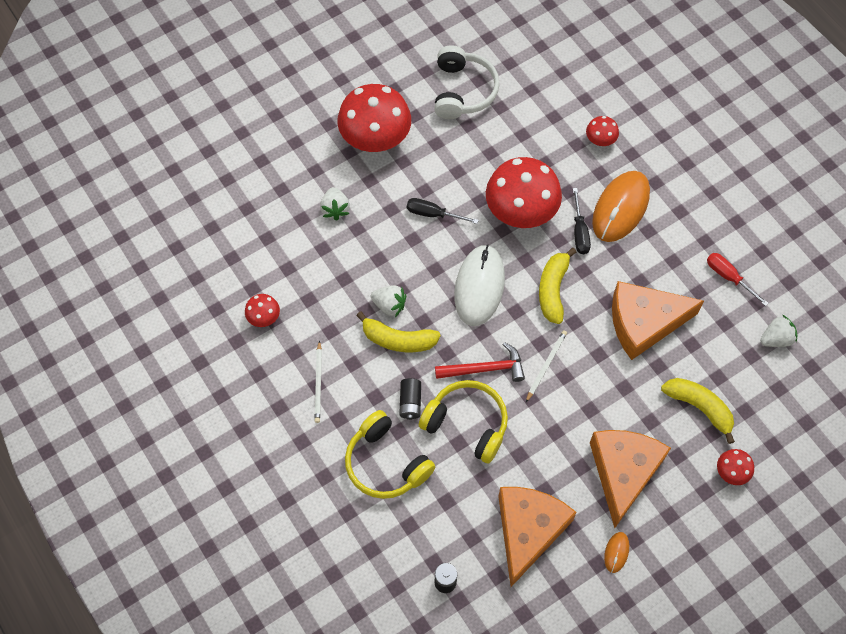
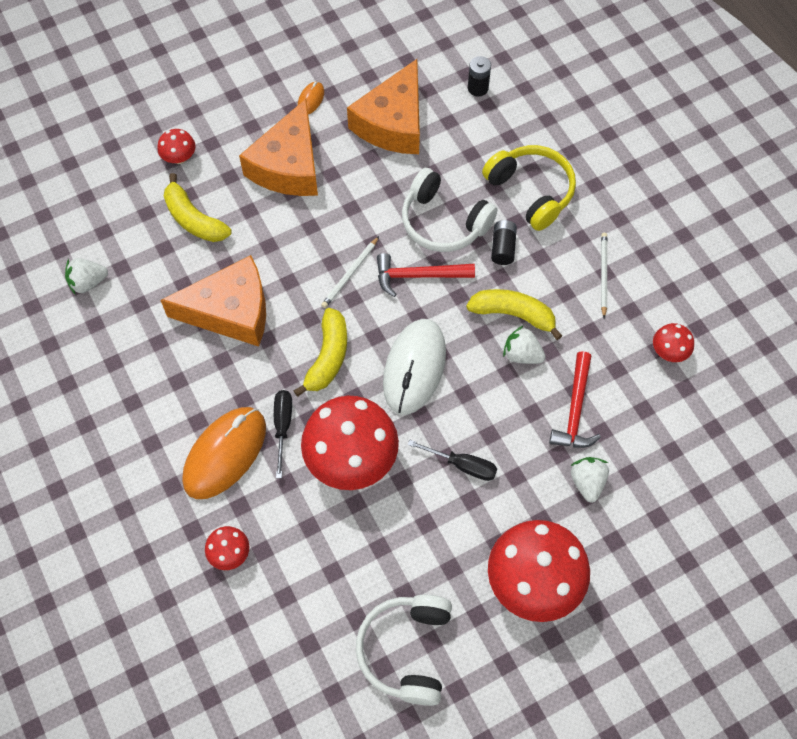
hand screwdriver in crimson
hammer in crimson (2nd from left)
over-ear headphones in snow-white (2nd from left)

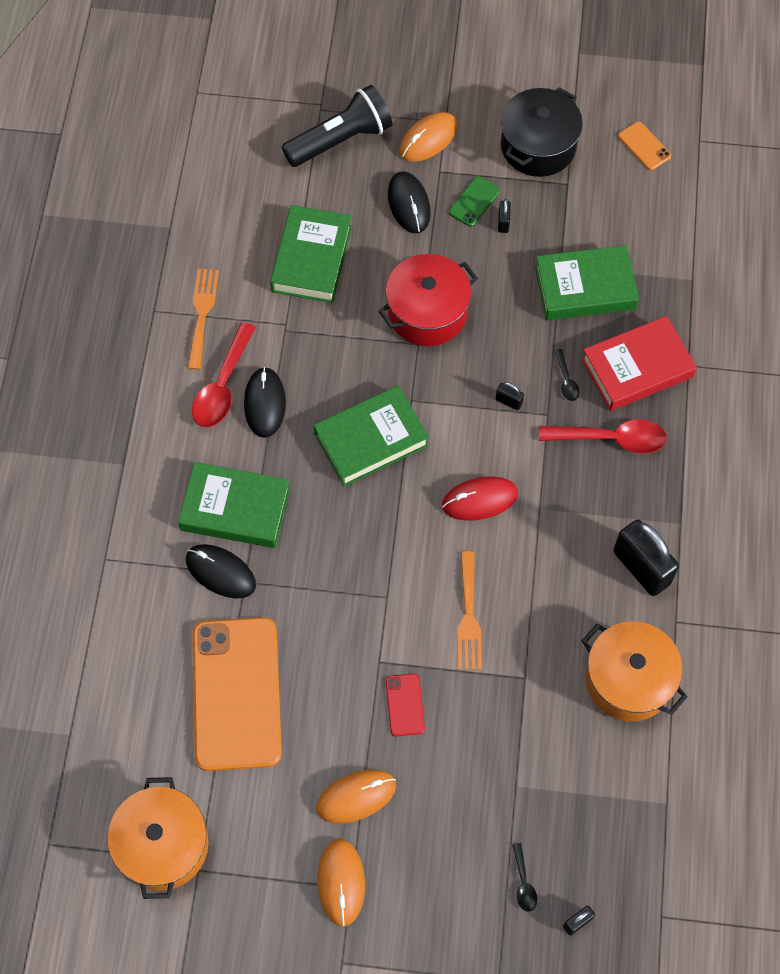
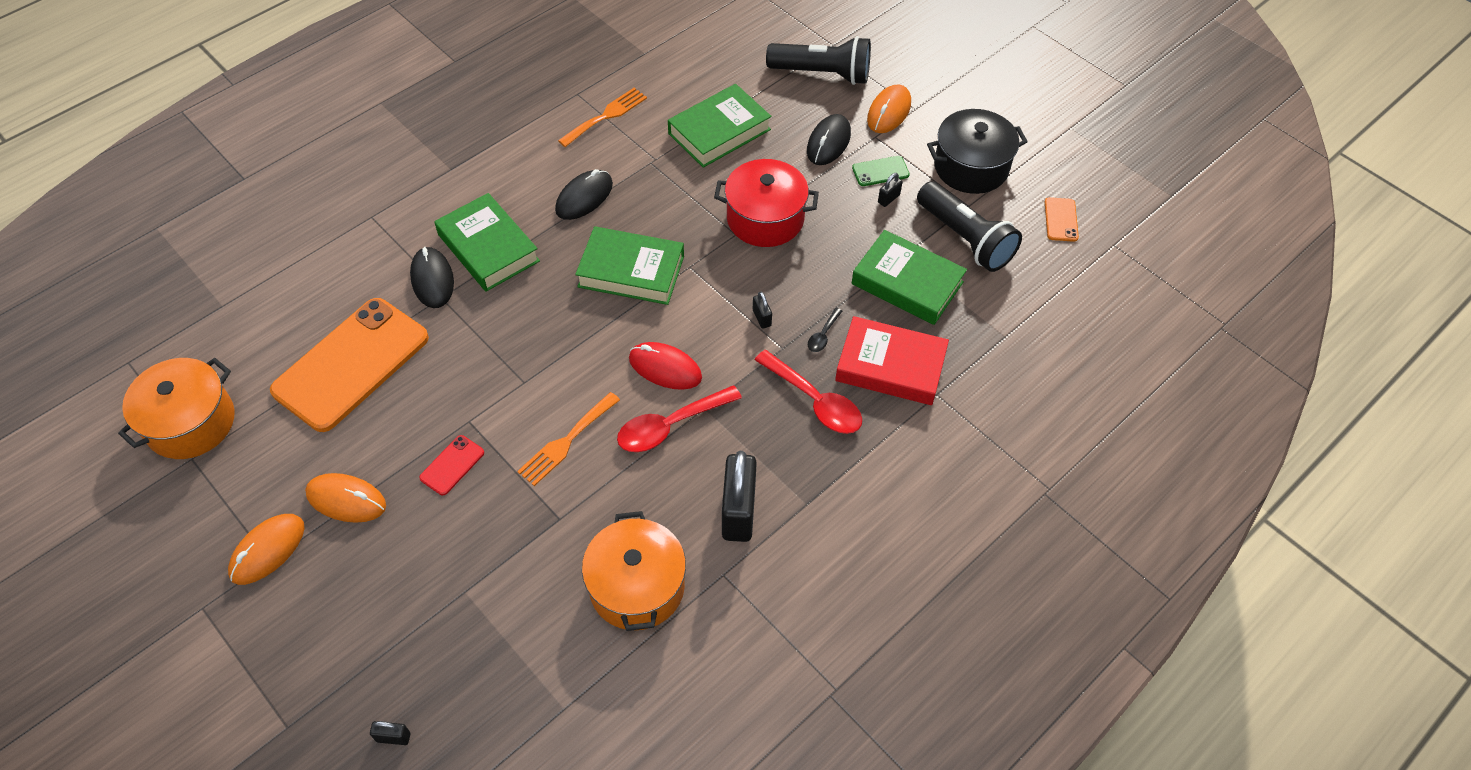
tablespoon in ebony (1st from left in the first image)
flashlight in ebony (2nd from left)
tablespoon in crimson (1st from left)
PC mouse in bright orange (3rd from left)

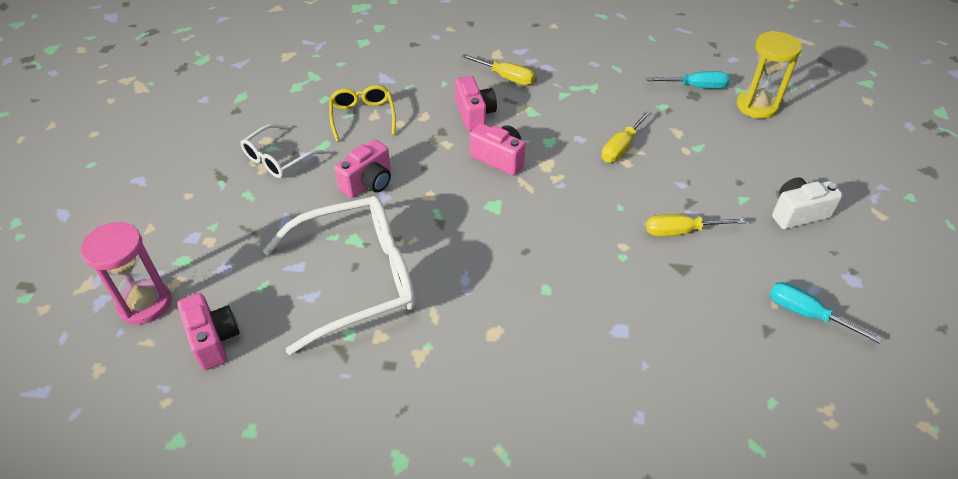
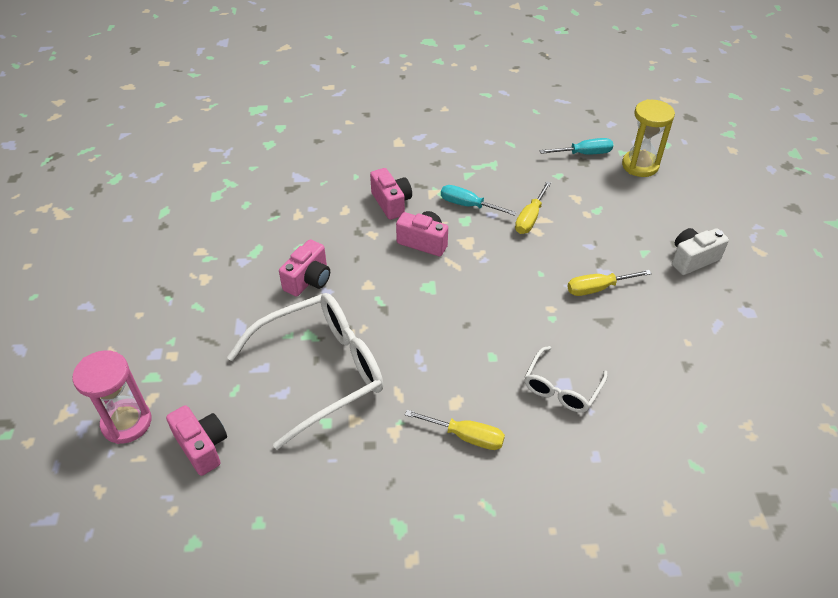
spectacles in bright yellow
spectacles in snow-white (2nd from left)
hand screwdriver in bright yellow (1st from left)
hand screwdriver in turquoise (1st from left)

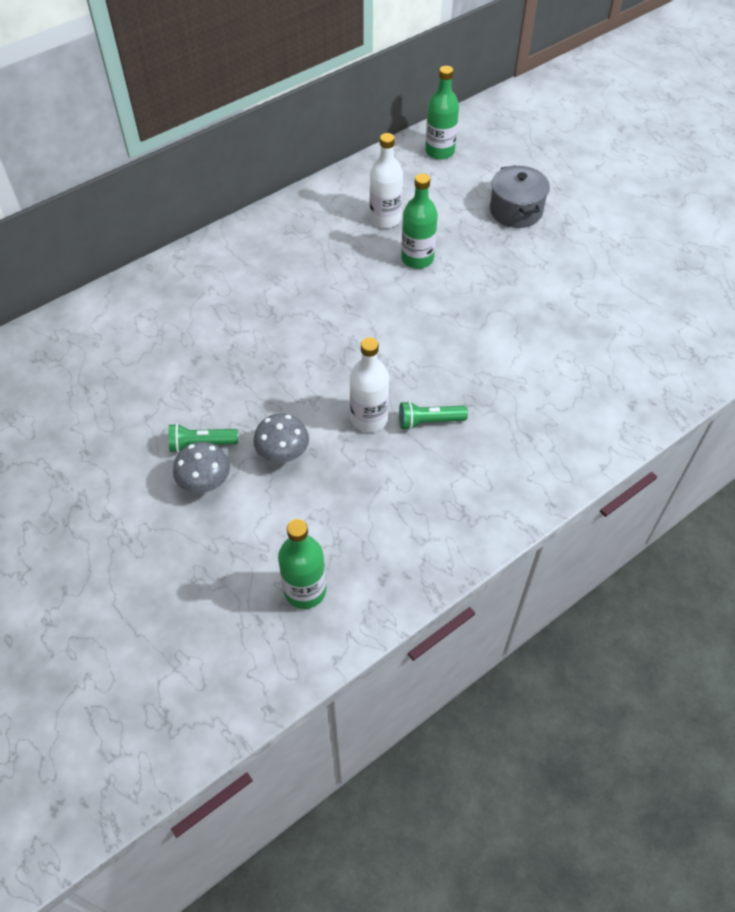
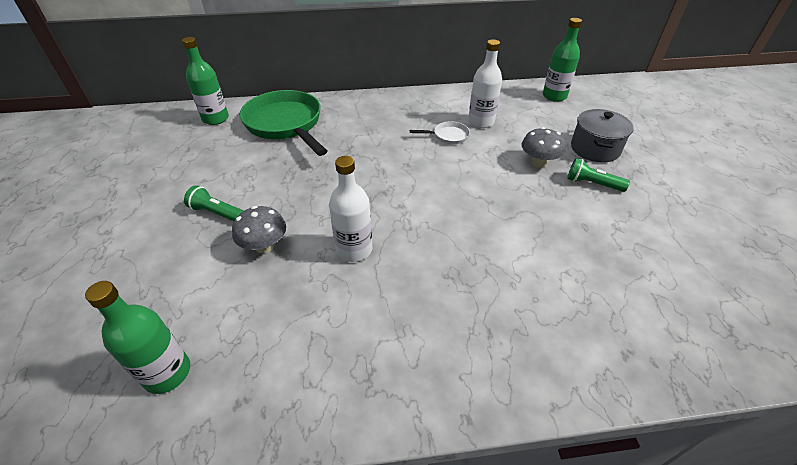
frying pan in emerald
frying pan in snow-white
toadstool in ash-grey (2nd from left)
flashlight in emerald (2nd from left)
flask in emerald (2nd from left)

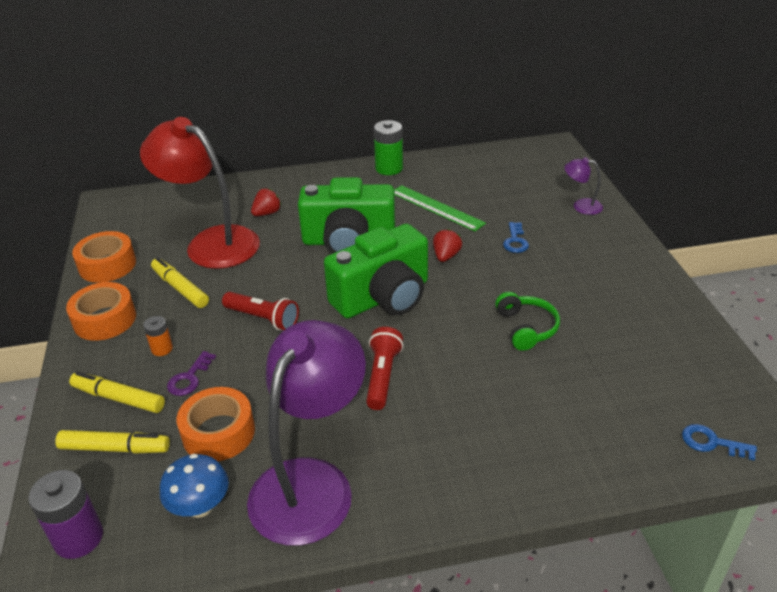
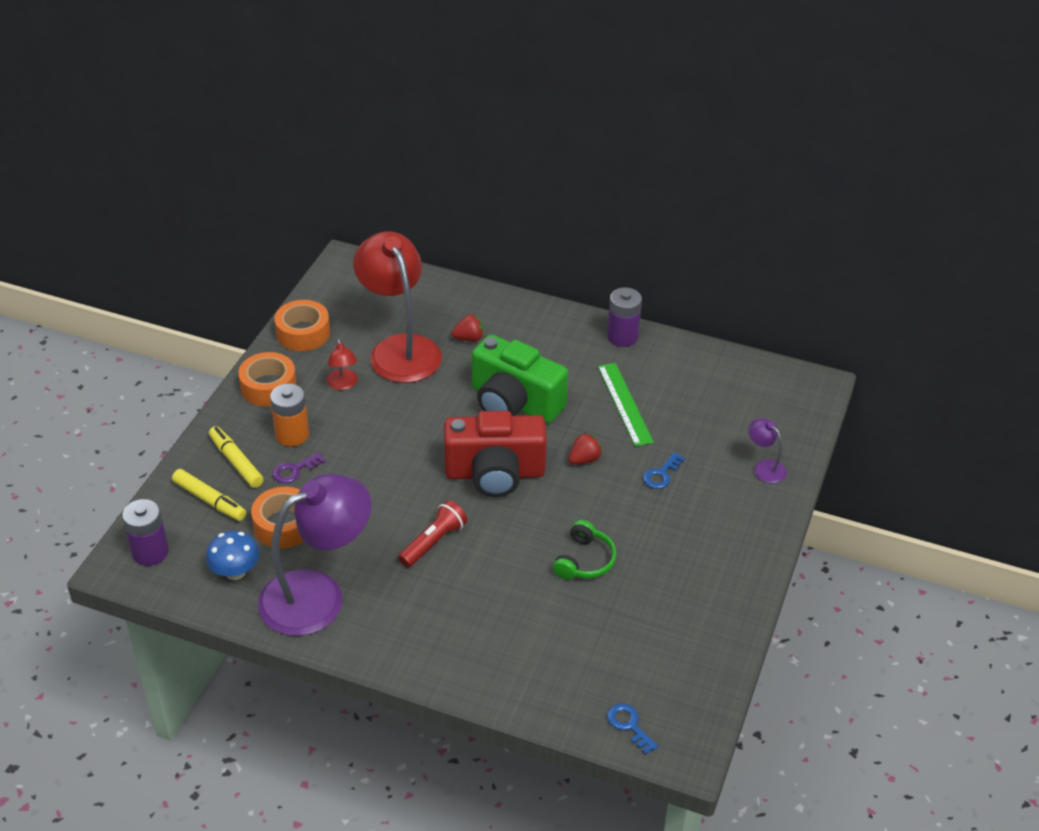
flashlight in crimson (1st from left in the first image)
reading lamp in crimson (1st from left)
camera in crimson
battery in violet (2nd from left)
battery in bright orange

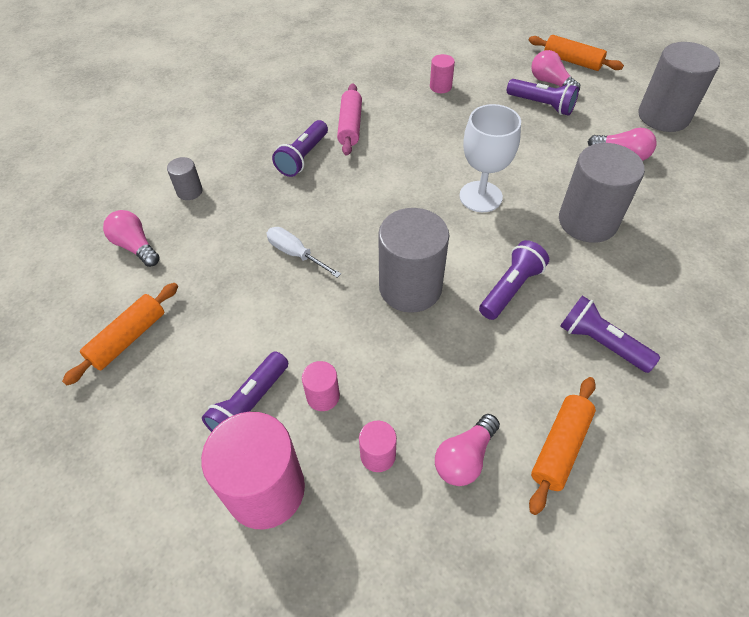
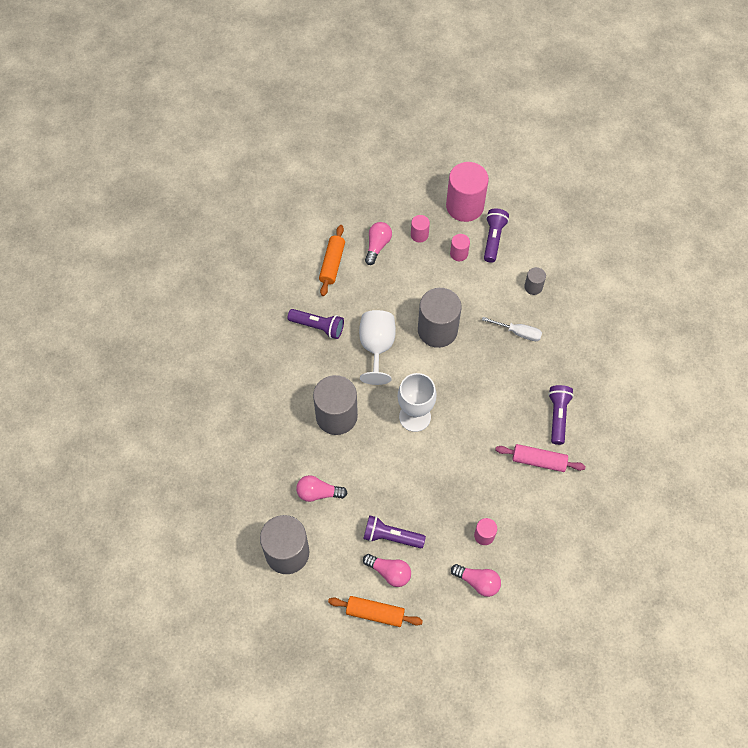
pastry roller in bright orange (1st from left in the first image)
lightbulb in rosy (4th from left)
solid cylinder in ash-grey (4th from left)
wine glass in snow-white (1st from left)
pastry roller in rosy

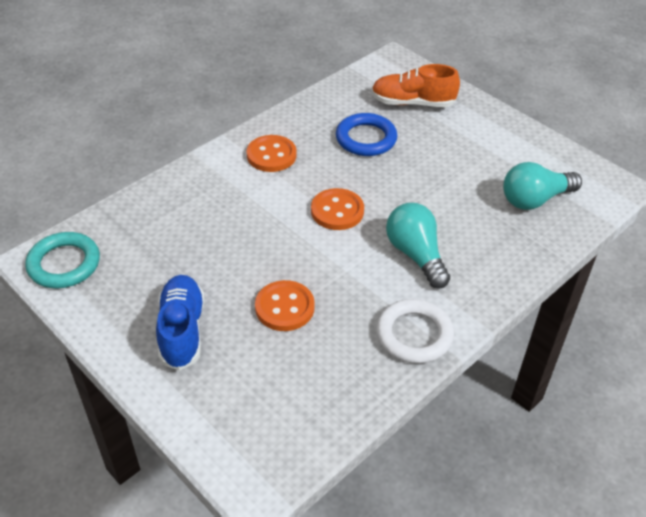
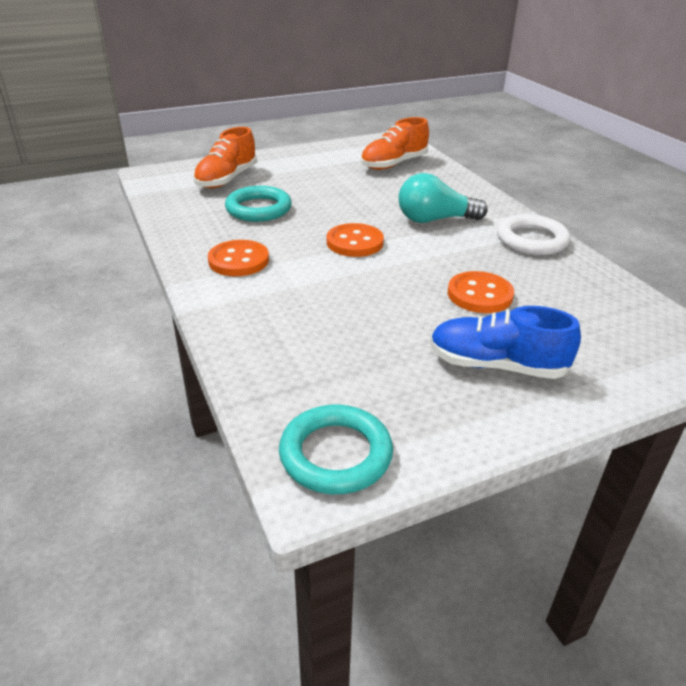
sneaker in bright orange (2nd from left)
torus in turquoise (1st from left)

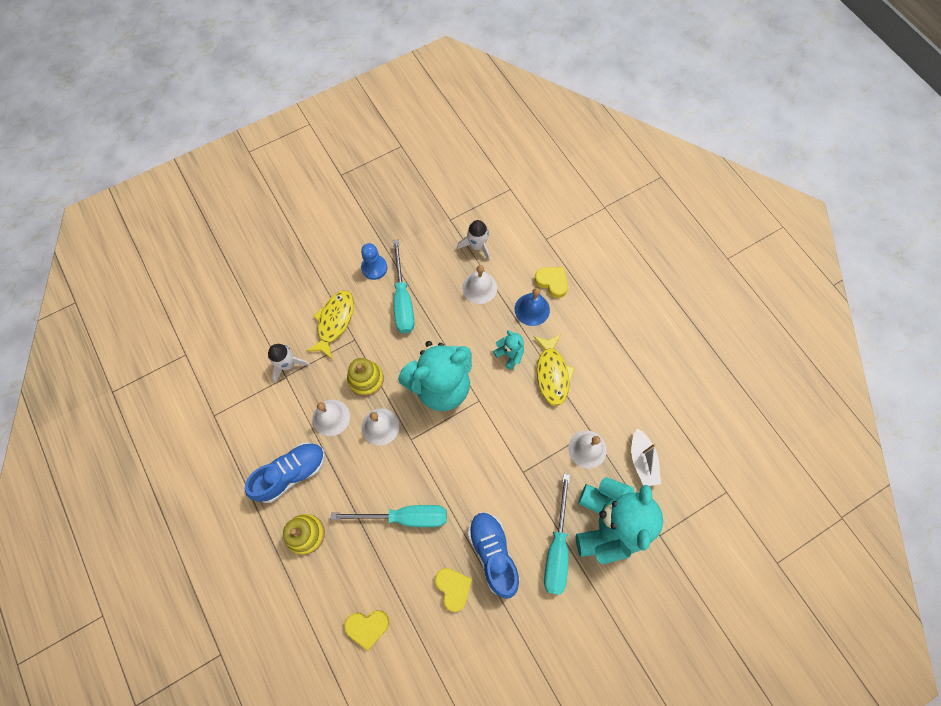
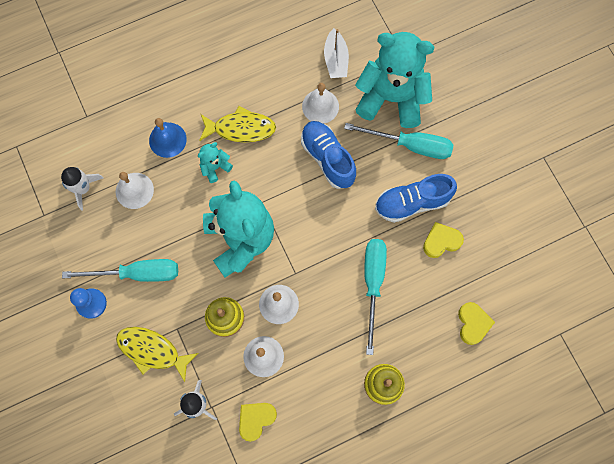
sneaker in blue (1st from left)
heart in bright yellow (1st from left)
sailboat in snow-white

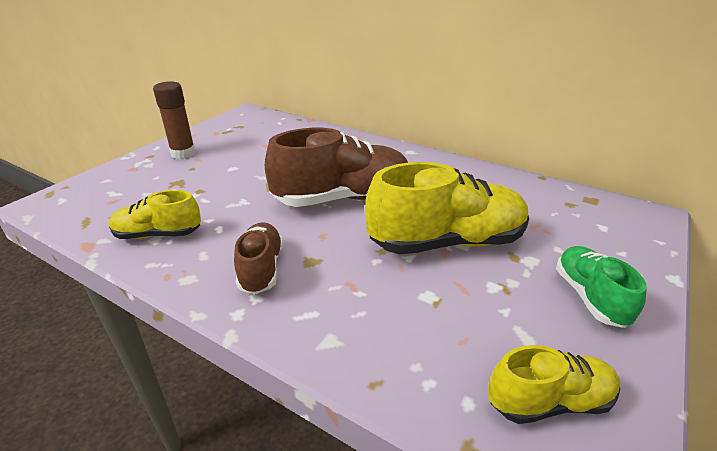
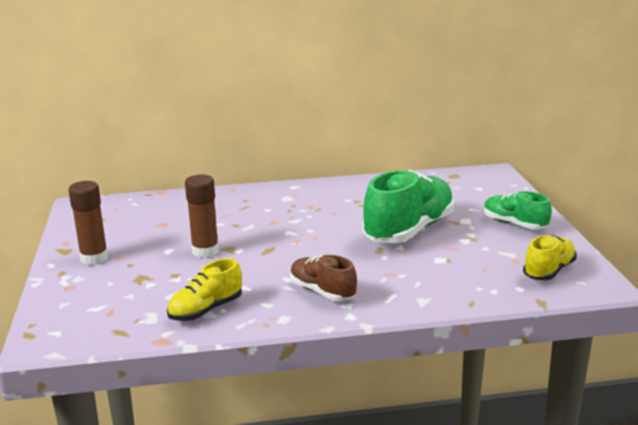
sneaker in russet (2nd from left in the first image)
glue stick in russet (2nd from left)
sneaker in emerald (1st from left)

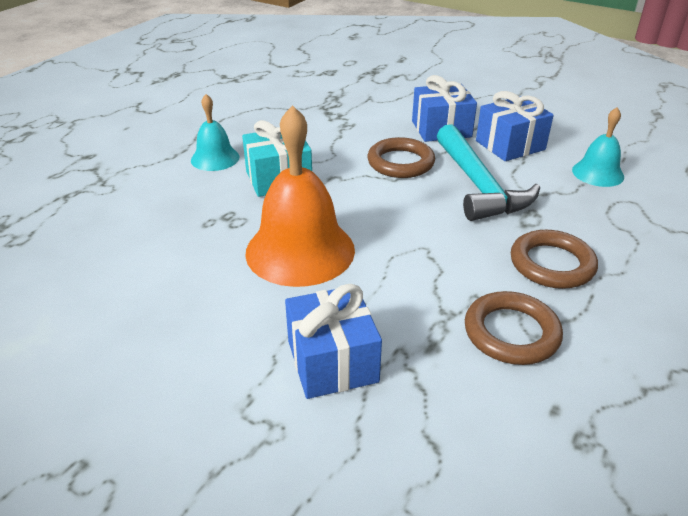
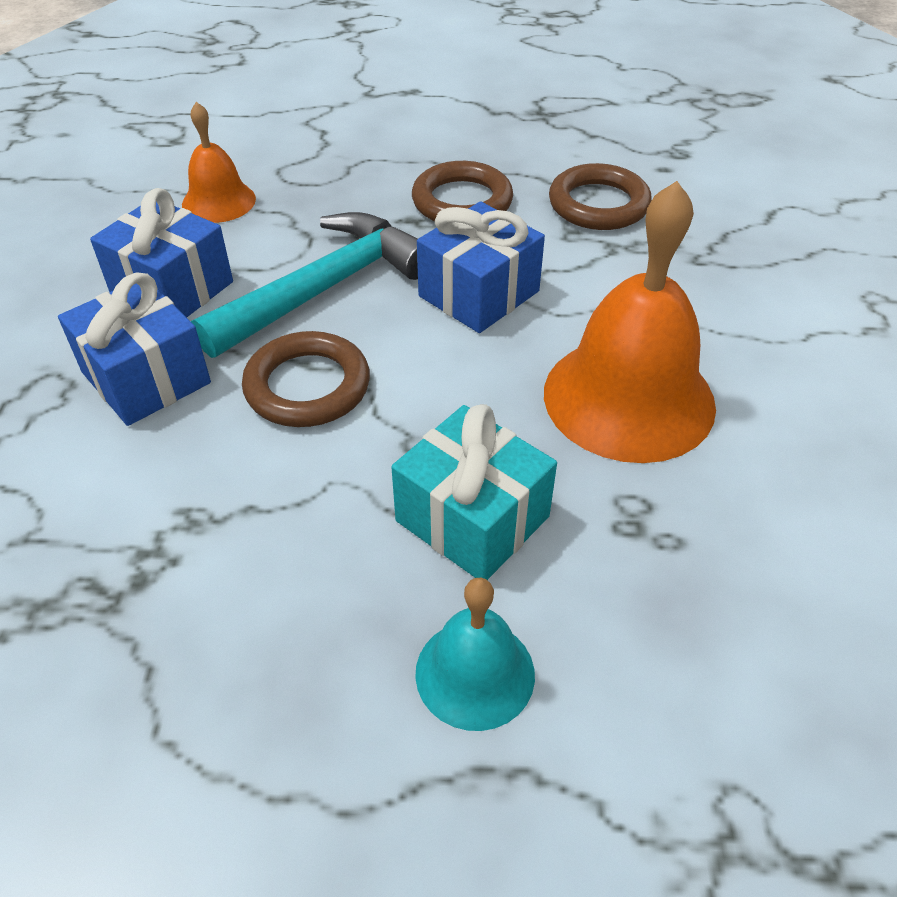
wrapped gift in blue (3rd from left)
school bell in bright orange (1st from left)

